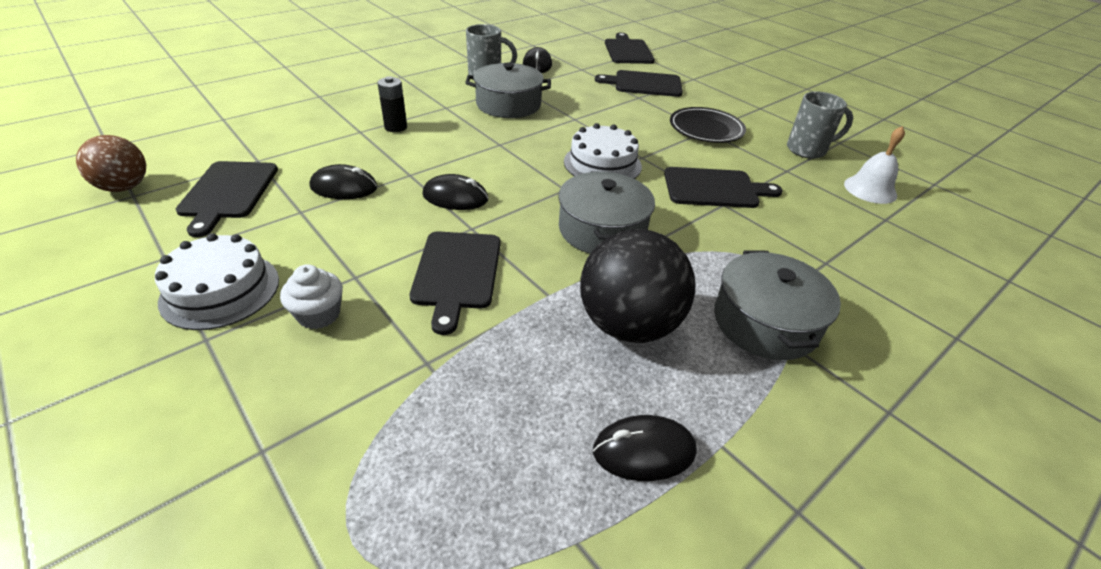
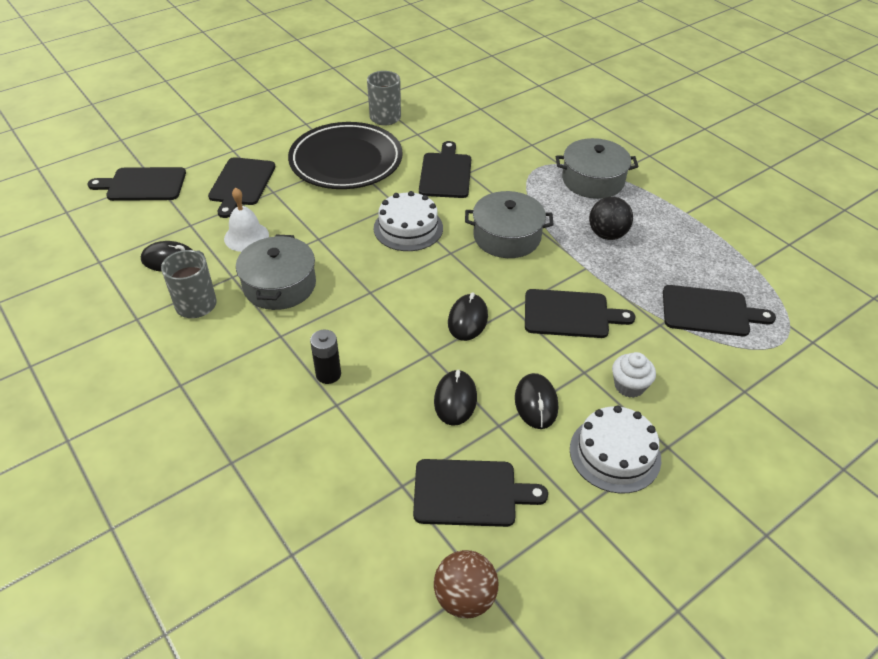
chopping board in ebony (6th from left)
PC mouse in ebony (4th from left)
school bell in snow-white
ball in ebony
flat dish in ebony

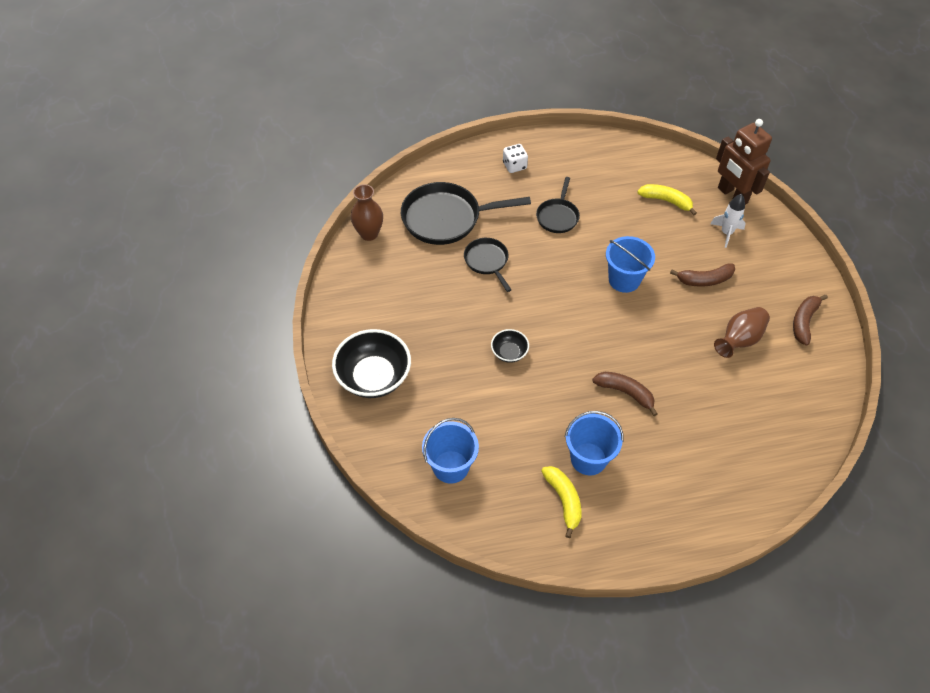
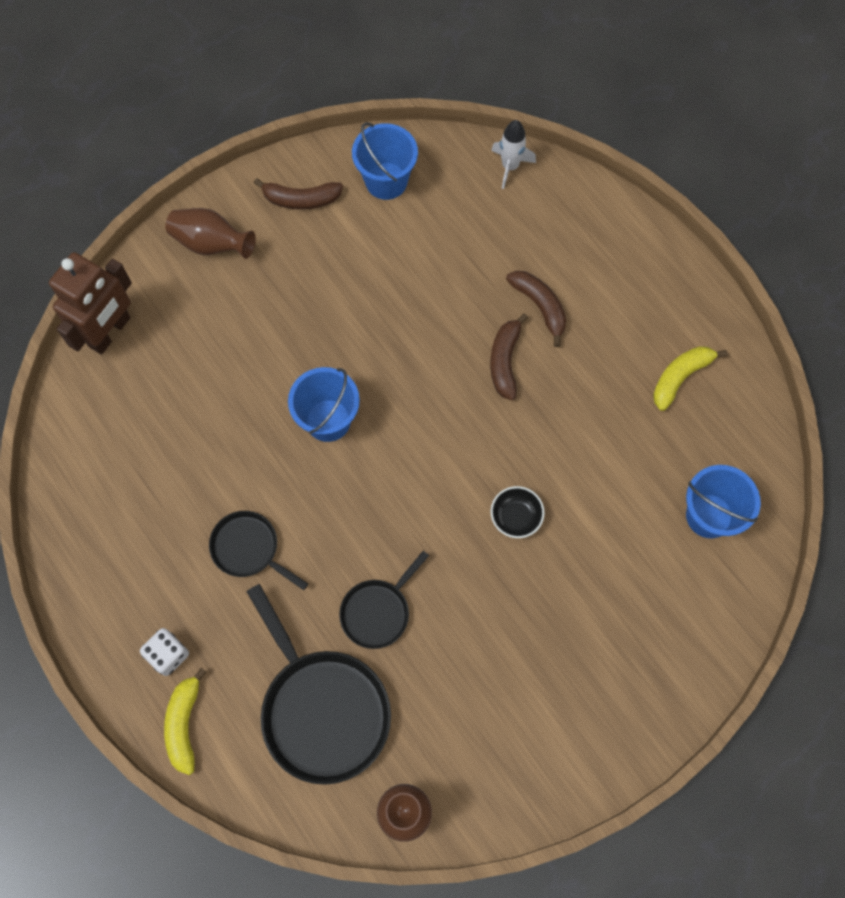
serving bowl in ebony (1st from left in the first image)
bucket in blue (2nd from left)
banana in bright yellow (1st from left)
banana in russet (3rd from left)
toy rocket in snow-white
tall vase in russet (1st from left)
frying pan in ebony (1st from left)

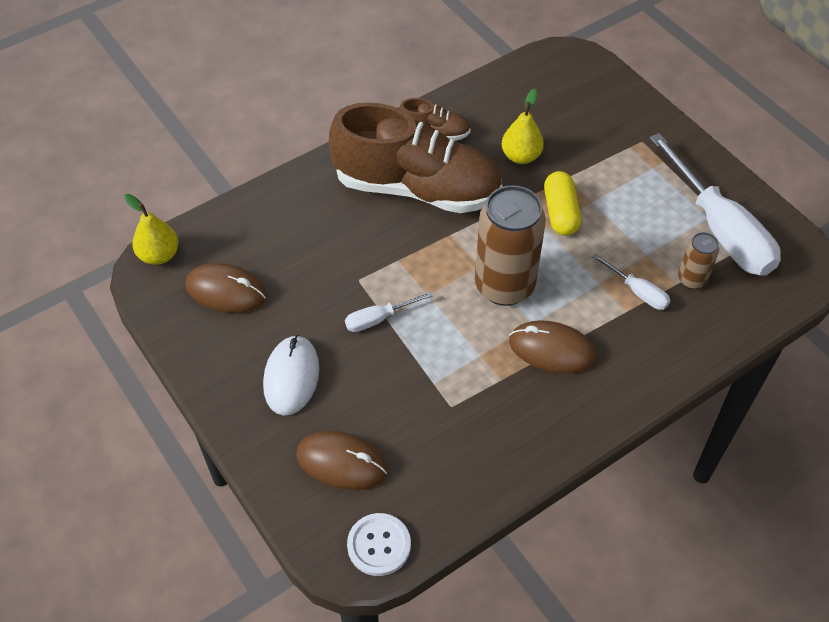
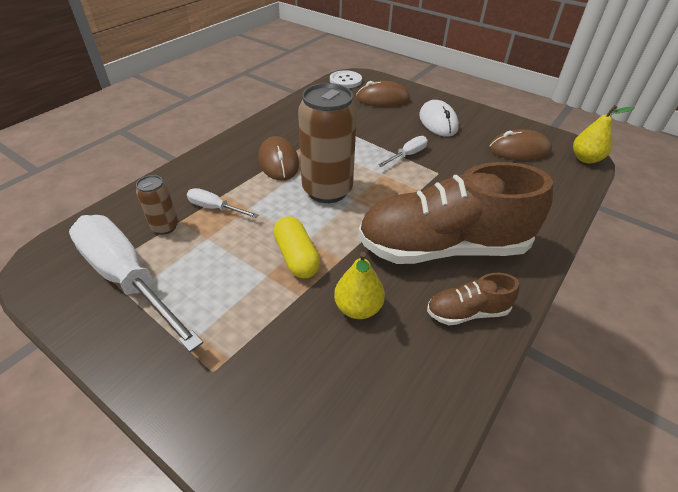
PC mouse in russet (1st from left)

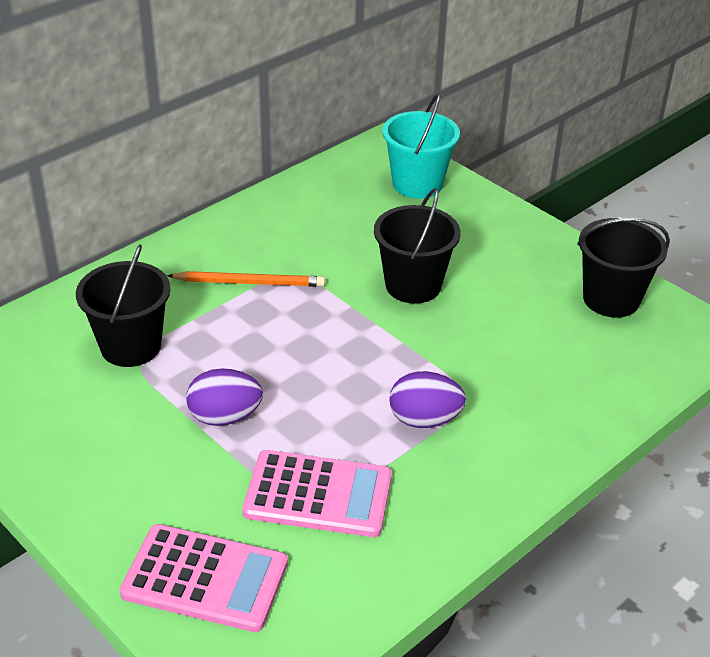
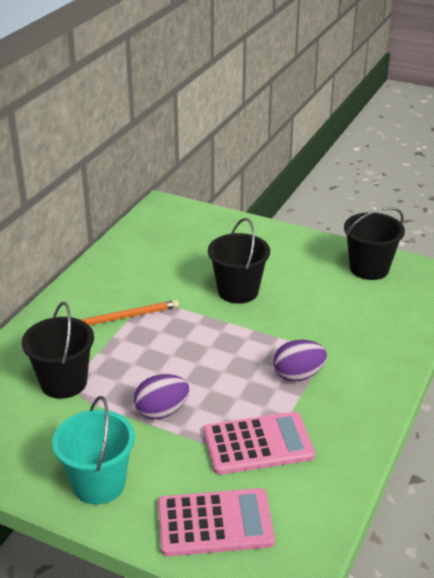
bucket in turquoise

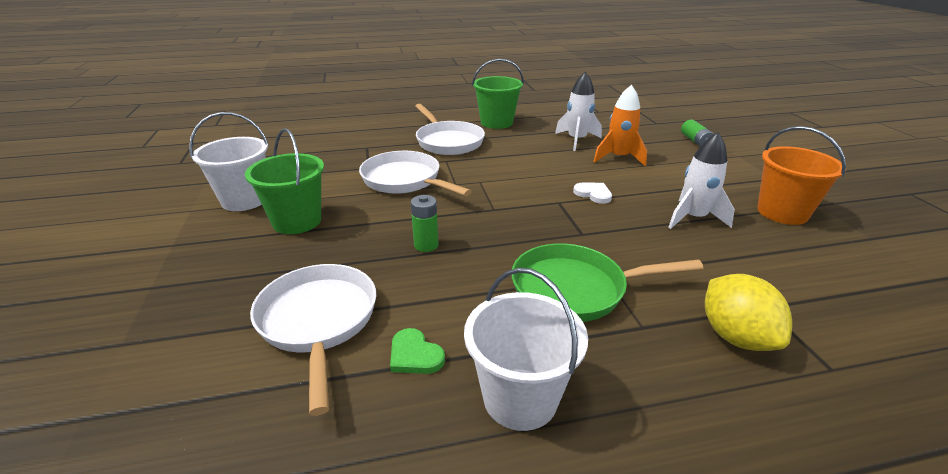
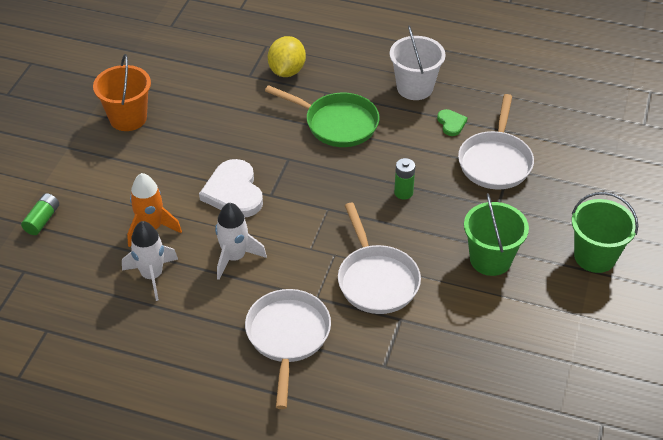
bucket in snow-white (1st from left in the first image)
bucket in emerald (2nd from left)
toy rocket in snow-white (2nd from left)
heart in snow-white

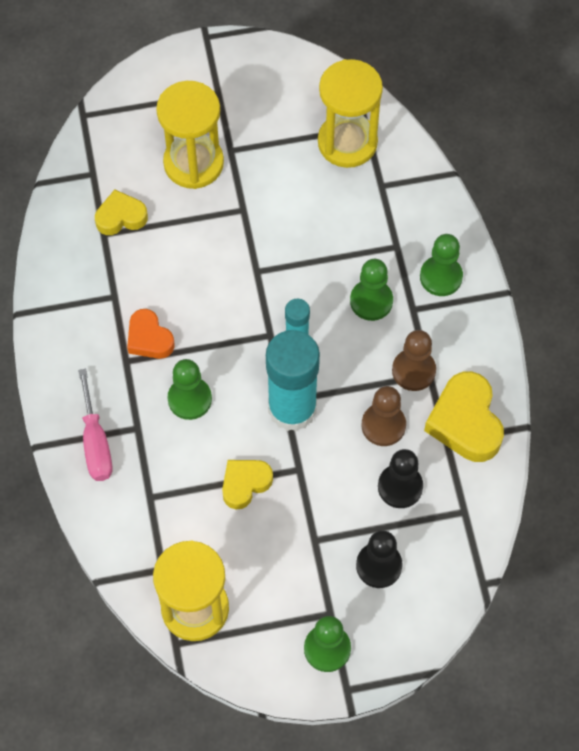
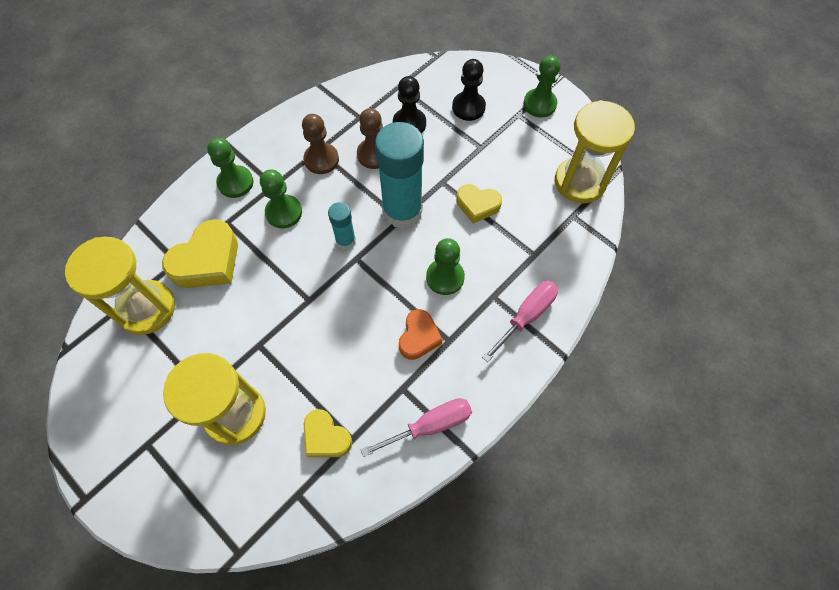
hand screwdriver in rosy (1st from left)
heart in bright yellow (1st from left)

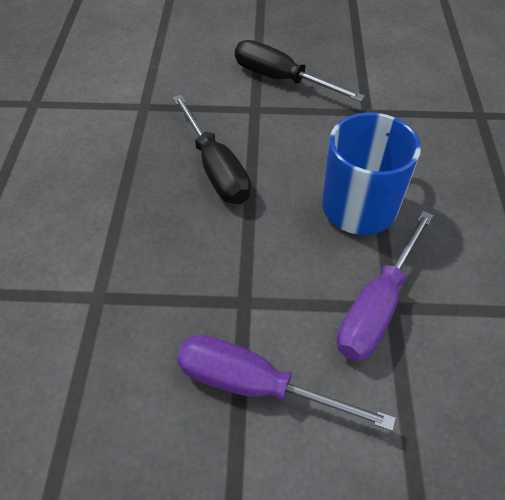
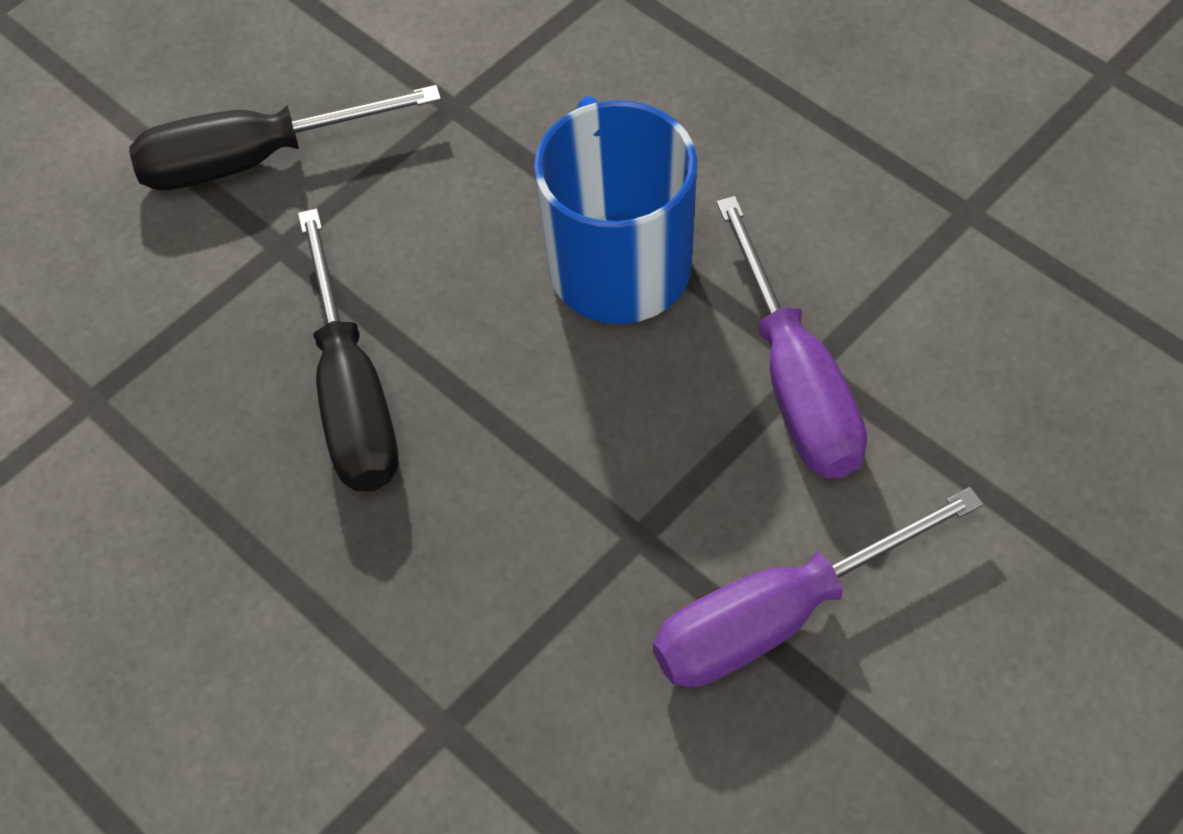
hand screwdriver in ebony (2nd from left)

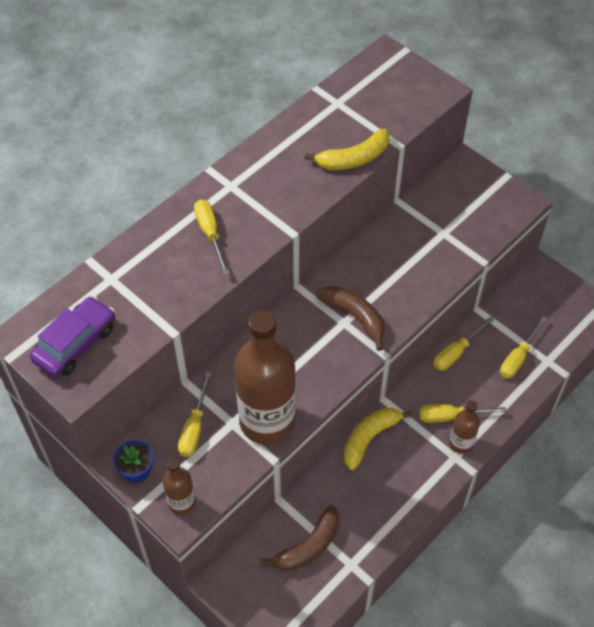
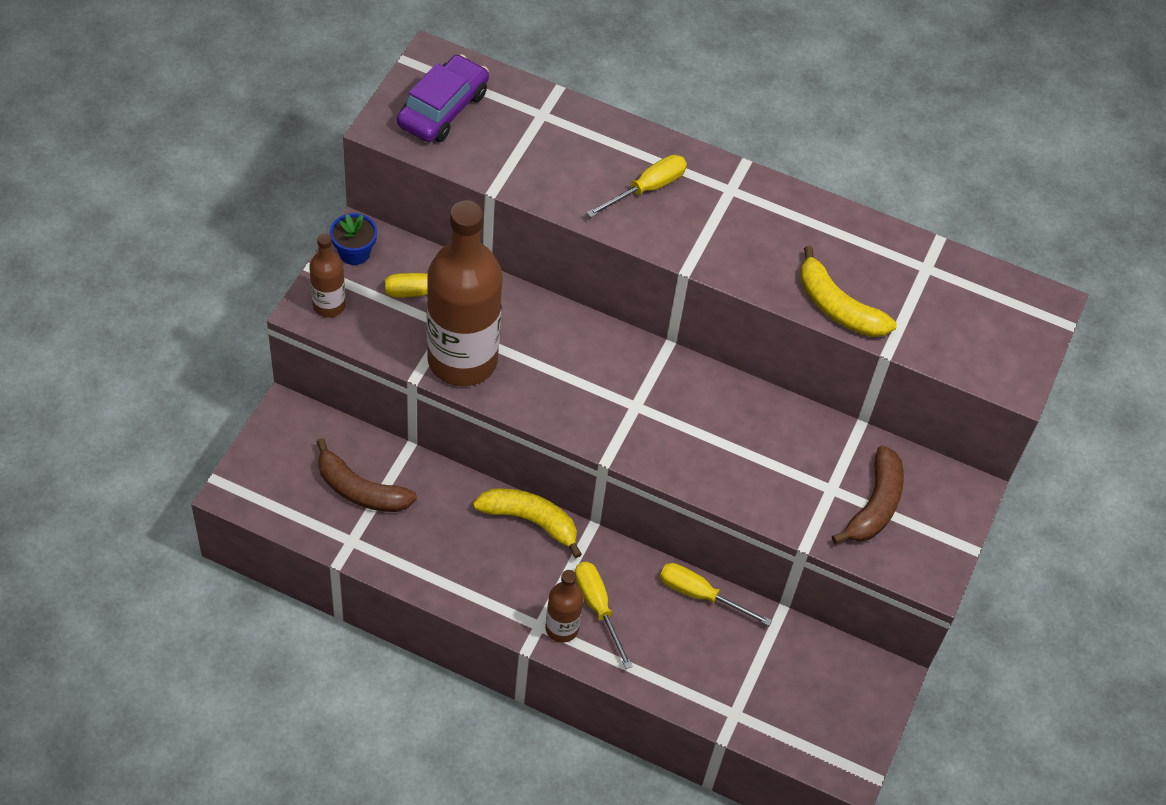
hand screwdriver in bright yellow (5th from left in the first image)
banana in russet (2nd from left)
automobile in violet

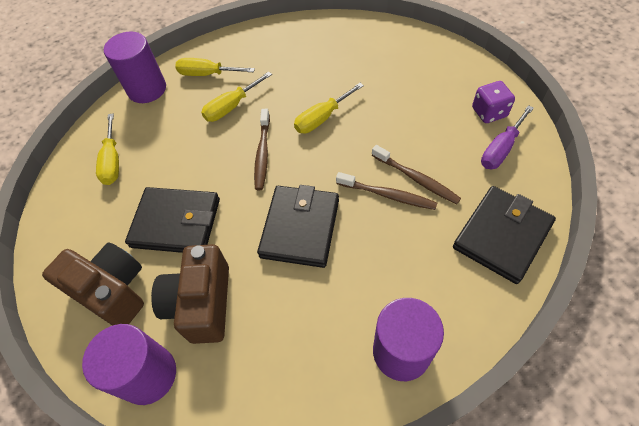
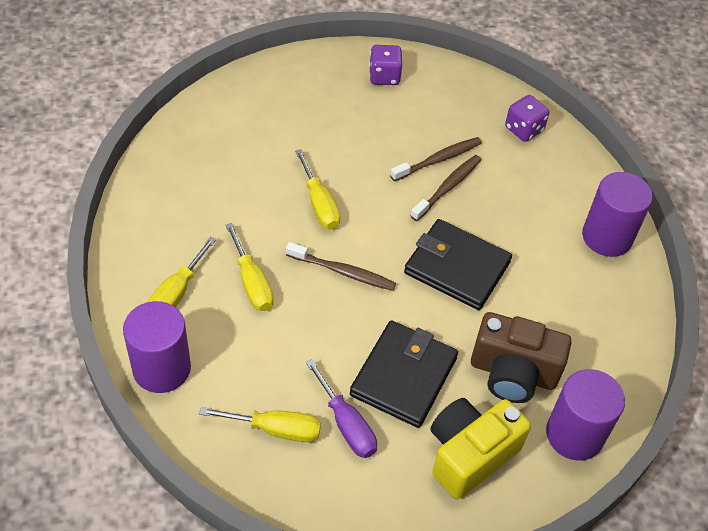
hand screwdriver in violet
game die in violet (2nd from left)
camera in bright yellow

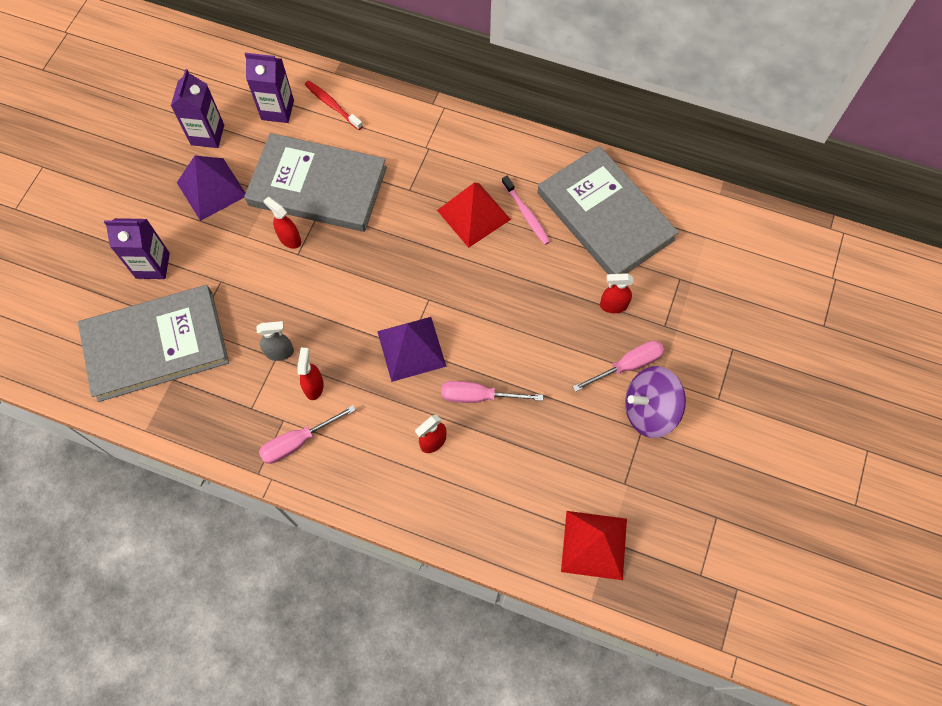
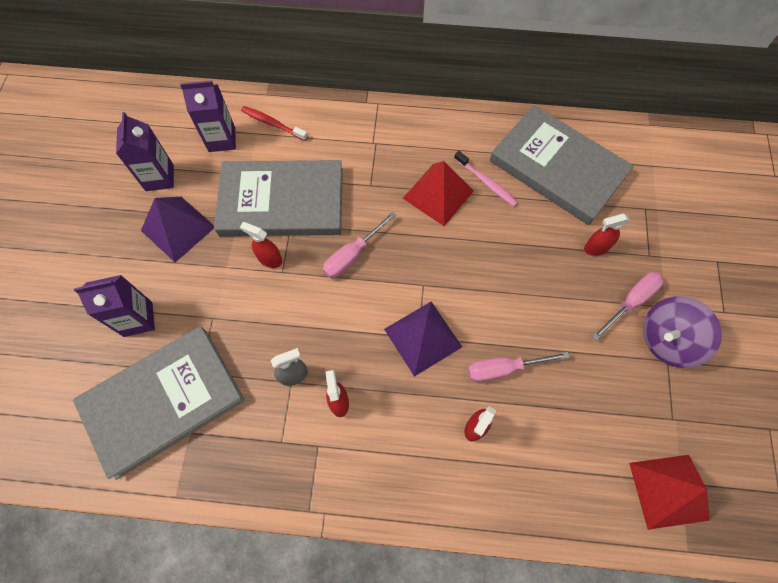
hand screwdriver in rosy (1st from left)

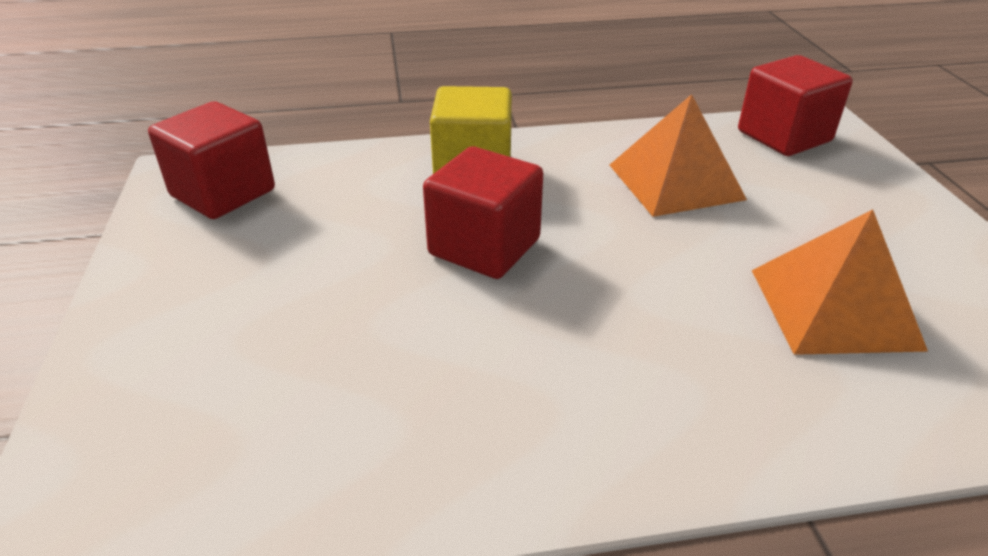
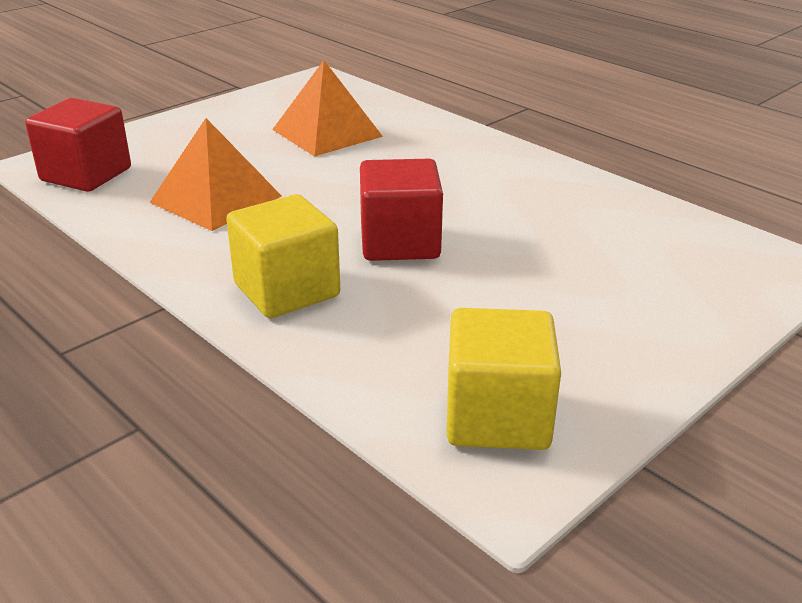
cube in bright yellow (2nd from left)

